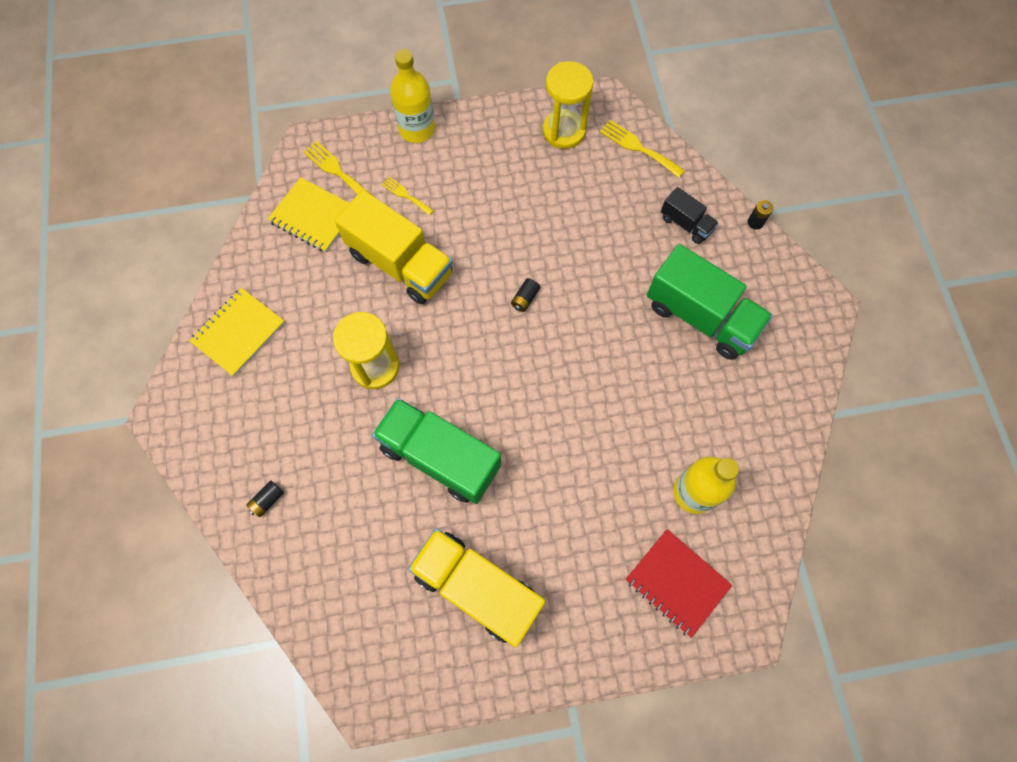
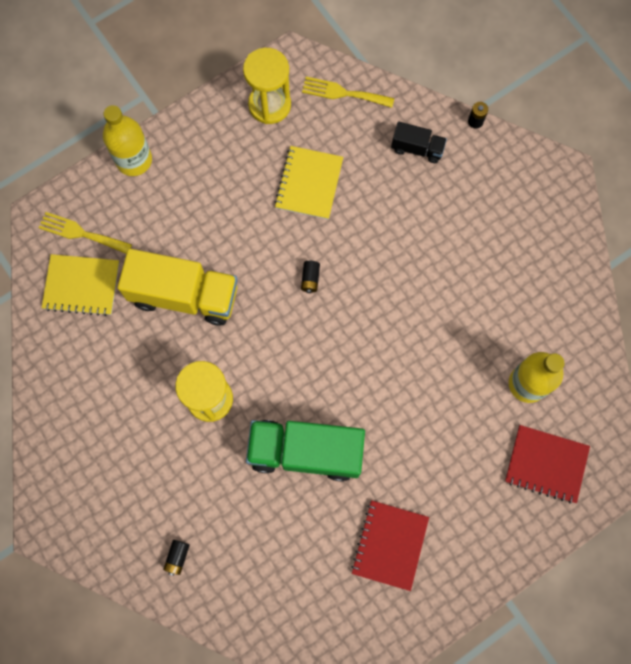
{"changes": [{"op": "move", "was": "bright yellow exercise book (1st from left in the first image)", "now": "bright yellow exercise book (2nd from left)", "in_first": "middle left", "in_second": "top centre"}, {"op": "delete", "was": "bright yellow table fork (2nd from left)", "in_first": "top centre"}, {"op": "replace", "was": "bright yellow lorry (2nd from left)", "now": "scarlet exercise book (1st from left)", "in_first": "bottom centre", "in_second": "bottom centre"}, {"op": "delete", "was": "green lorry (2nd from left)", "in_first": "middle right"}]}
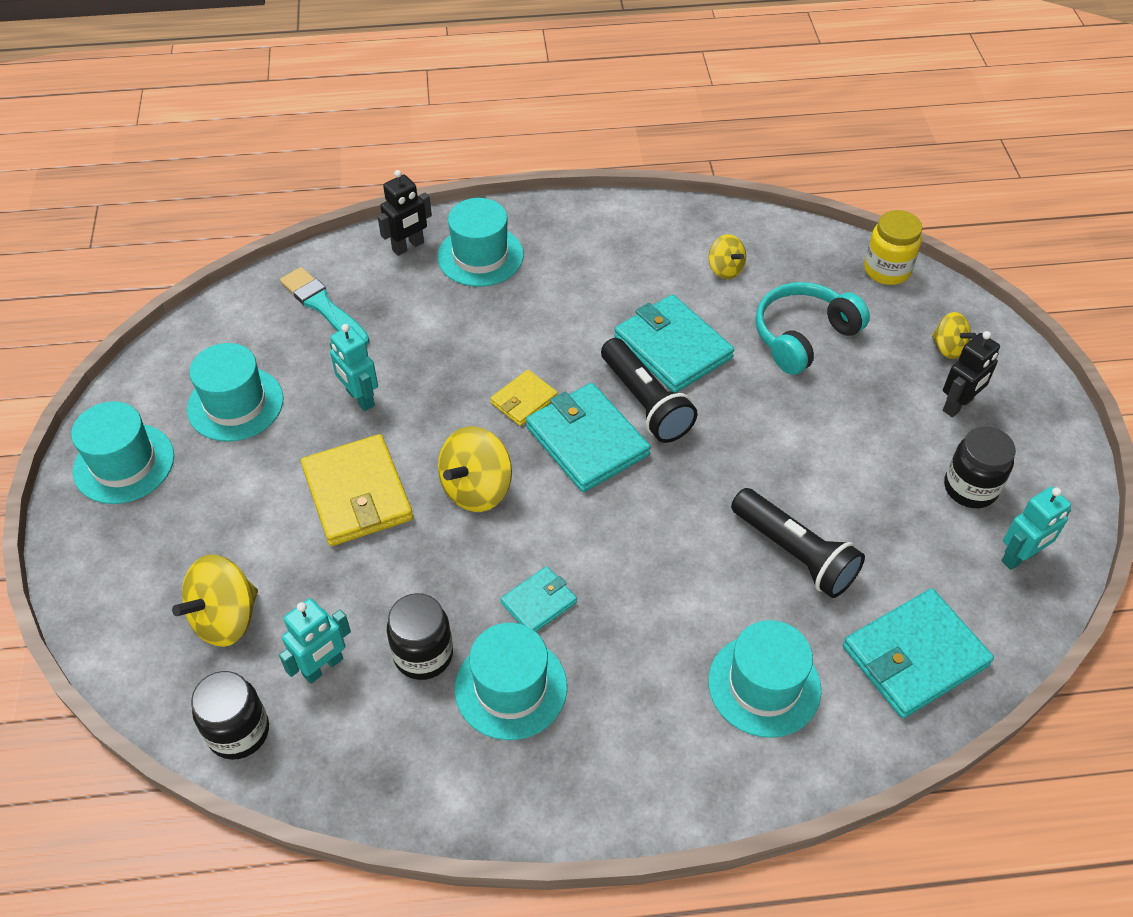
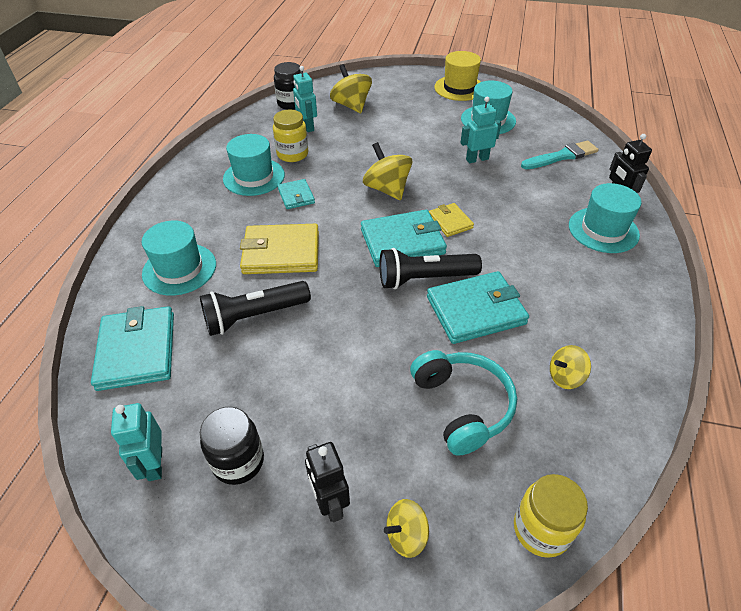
{"changes": [{"op": "recolor", "was": "aqua tall hat (1st from left)", "now": "bright yellow tall hat", "in_first": "middle left", "in_second": "top centre"}, {"op": "move", "was": "bright yellow card wallet (1st from left)", "in_first": "middle left", "in_second": "centre"}, {"op": "recolor", "was": "black preserve jar (2nd from left)", "now": "bright yellow preserve jar (1st from left)", "in_first": "bottom centre", "in_second": "top centre"}]}
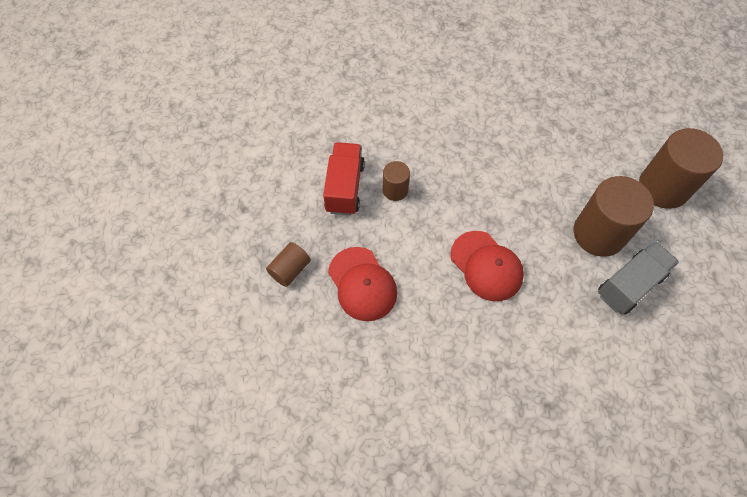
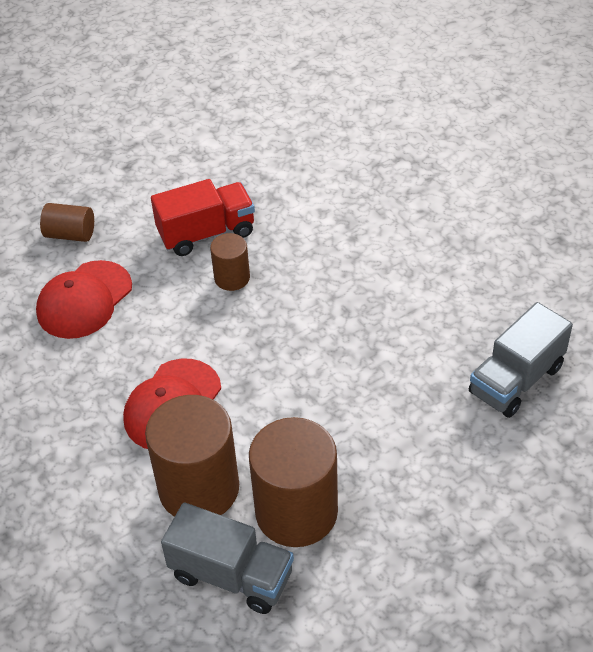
{"changes": [{"op": "move", "was": "brown cylinder shape (4th from left in the first image)", "now": "brown cylinder shape (2nd from left)", "in_first": "middle right", "in_second": "bottom left"}, {"op": "insert", "now": "ash-grey lorry (2nd from left)", "in_second": "middle right"}]}
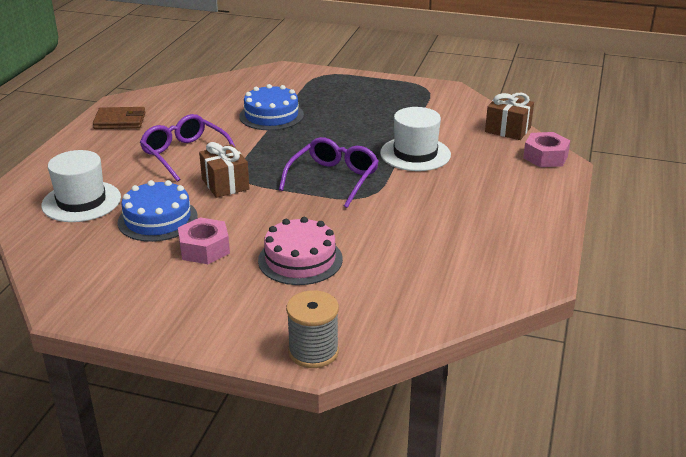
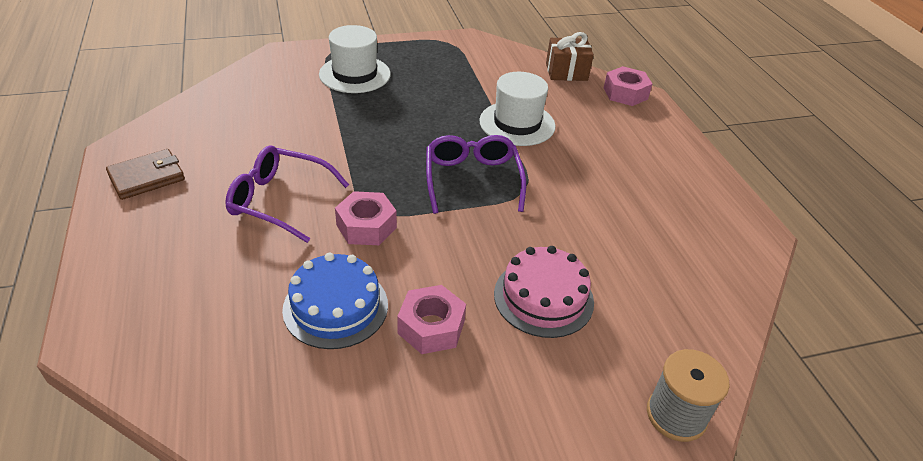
{"changes": [{"op": "move", "was": "white tall hat (1st from left)", "in_first": "middle left", "in_second": "top centre"}, {"op": "replace", "was": "brown wrapped gift (1st from left)", "now": "pink hex nut (1st from left)", "in_first": "middle left", "in_second": "centre"}, {"op": "delete", "was": "royal blue gateau (2nd from left)", "in_first": "top centre"}]}
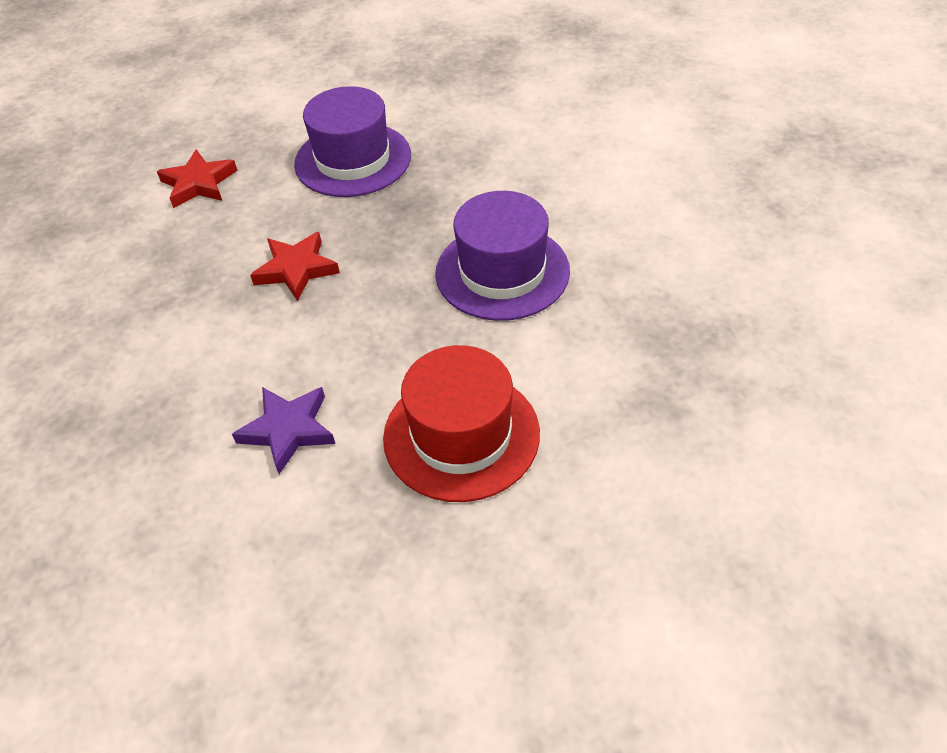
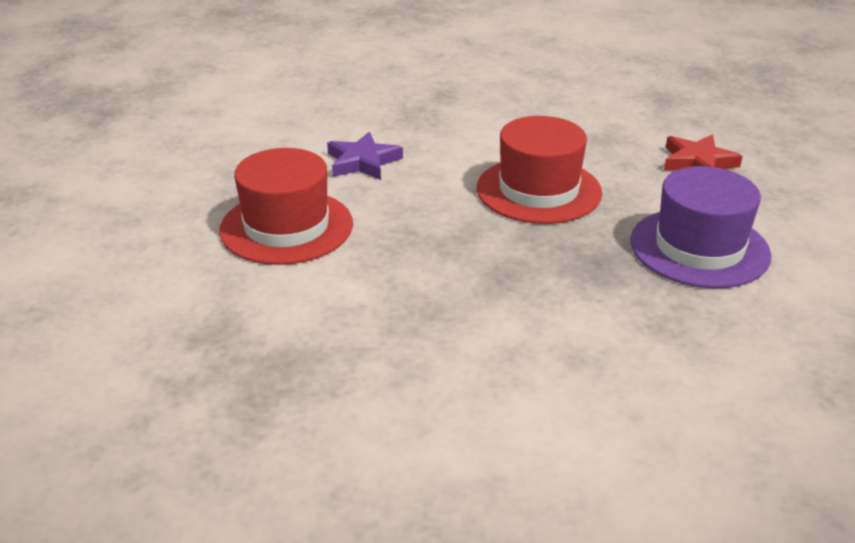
{"changes": [{"op": "replace", "was": "scarlet star shape (2nd from left)", "now": "scarlet tall hat (2nd from left)", "in_first": "middle left", "in_second": "top centre"}, {"op": "delete", "was": "violet tall hat (2nd from left)", "in_first": "centre"}]}
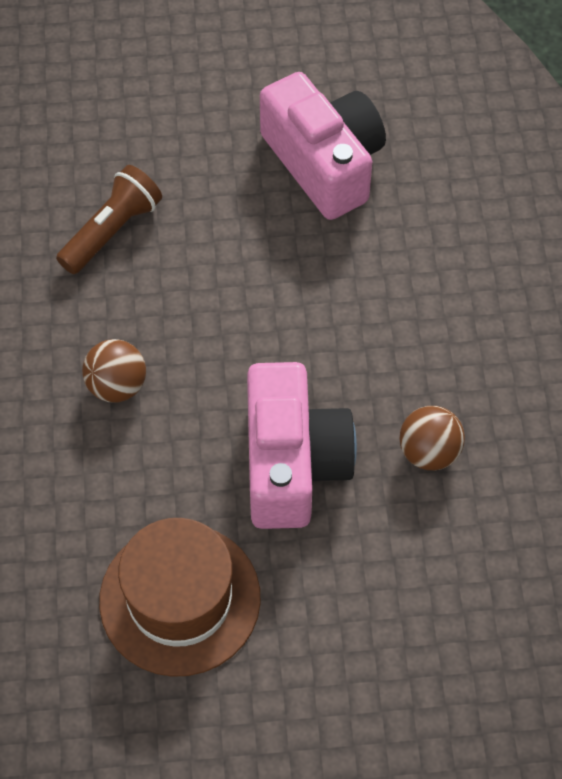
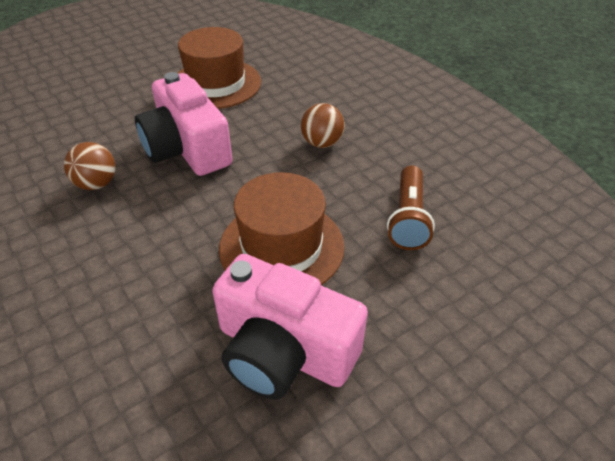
{"changes": [{"op": "insert", "now": "brown tall hat (2nd from left)", "in_second": "centre"}]}
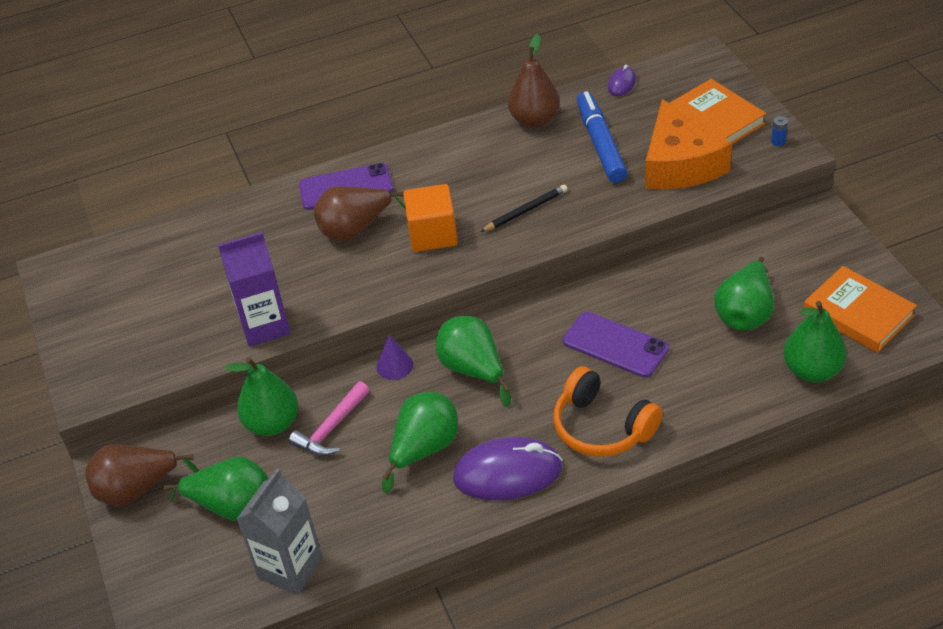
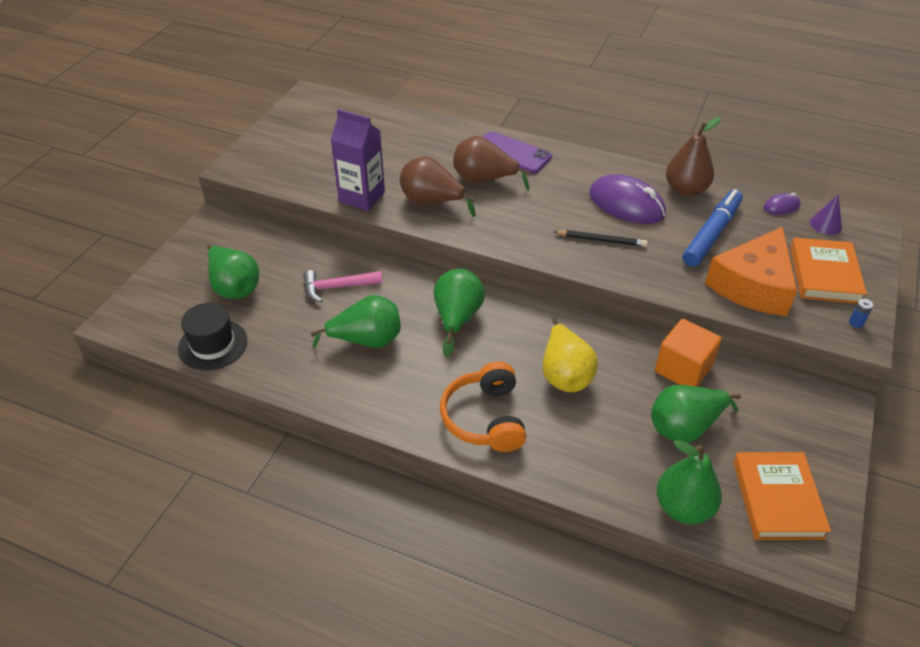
{"changes": [{"op": "move", "was": "brown pear fruit (1st from left)", "in_first": "bottom left", "in_second": "top centre"}, {"op": "delete", "was": "green pear fruit (2nd from left)", "in_first": "middle left"}, {"op": "replace", "was": "ash-grey carton", "now": "black tall hat", "in_first": "bottom left", "in_second": "middle left"}, {"op": "move", "was": "violet solid cone", "in_first": "centre", "in_second": "top right"}, {"op": "move", "was": "bright orange cube", "in_first": "centre", "in_second": "middle right"}, {"op": "move", "was": "violet computer mouse (1st from left)", "in_first": "bottom centre", "in_second": "top right"}, {"op": "replace", "was": "violet mobile phone (2nd from left)", "now": "bright yellow pear fruit", "in_first": "centre", "in_second": "centre"}]}
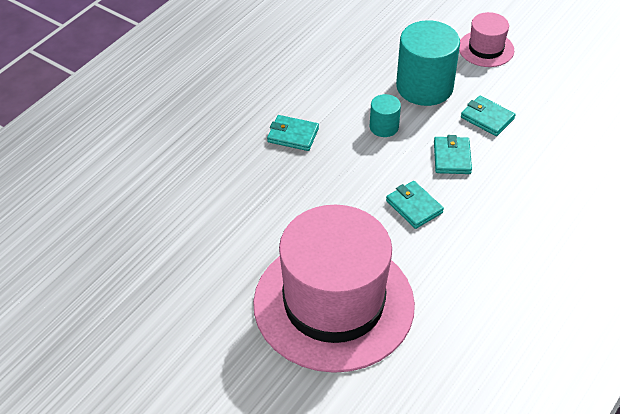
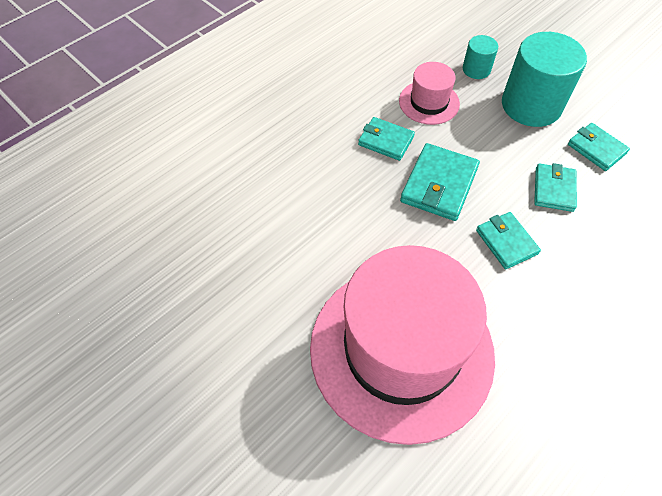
{"changes": [{"op": "move", "was": "aqua cylinder shape (1st from left)", "in_first": "top centre", "in_second": "top right"}, {"op": "move", "was": "pink tall hat (2nd from left)", "in_first": "top right", "in_second": "top centre"}, {"op": "insert", "now": "aqua card wallet (2nd from left)", "in_second": "centre"}]}
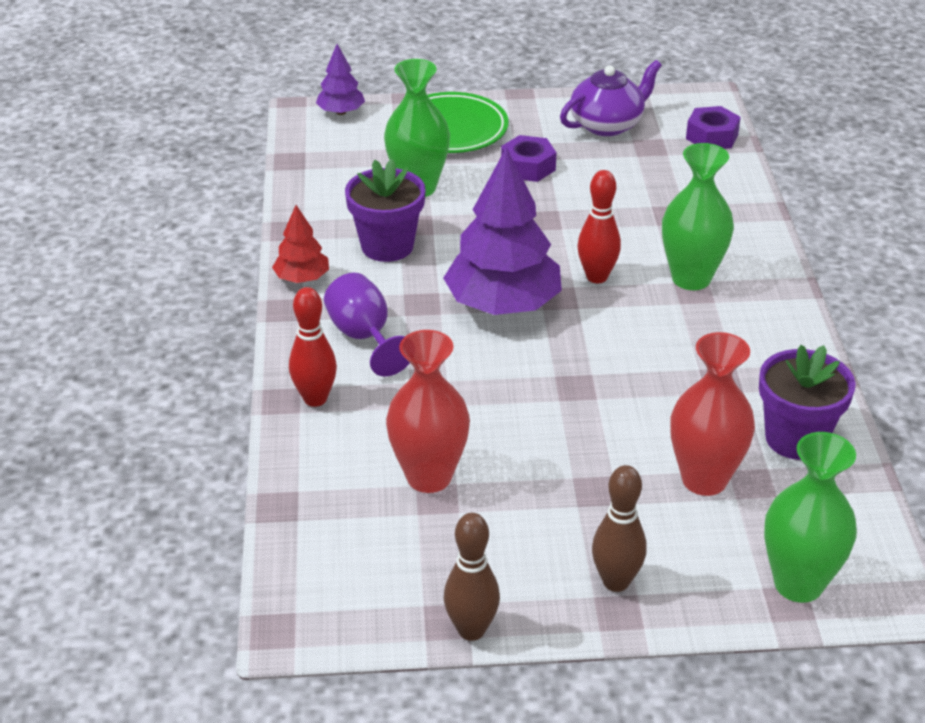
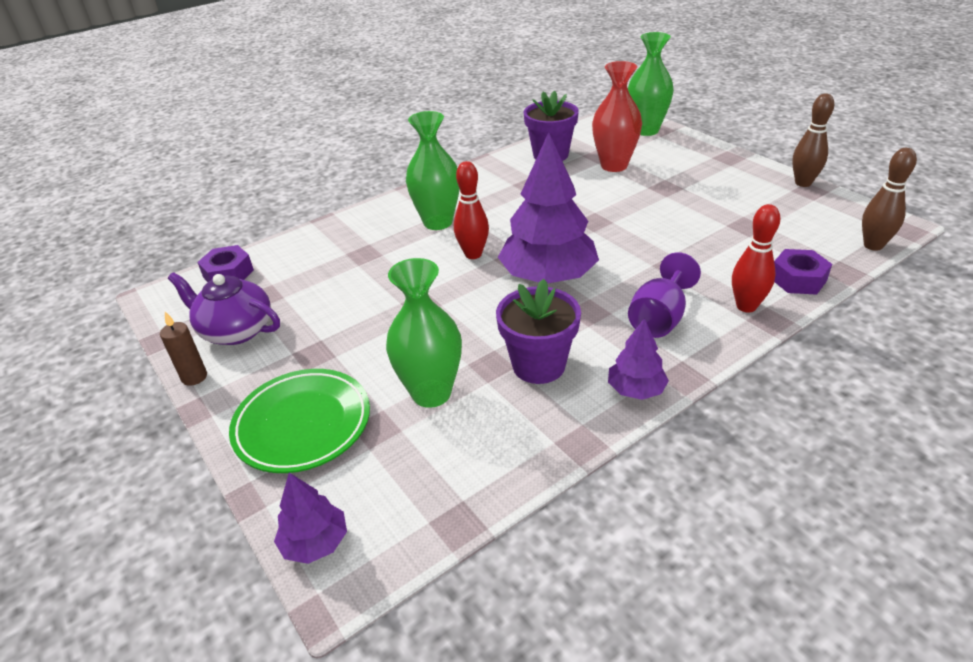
{"changes": [{"op": "recolor", "was": "scarlet toy tree", "now": "violet toy tree (3rd from left)", "in_first": "middle left", "in_second": "centre"}, {"op": "delete", "was": "scarlet flower vase (1st from left)", "in_first": "centre"}, {"op": "move", "was": "violet hex nut (1st from left in the first image)", "now": "violet hex nut (2nd from left)", "in_first": "top centre", "in_second": "middle right"}, {"op": "move", "was": "brown skittle (2nd from left)", "in_first": "bottom right", "in_second": "top right"}, {"op": "insert", "now": "brown wax candle", "in_second": "middle left"}]}
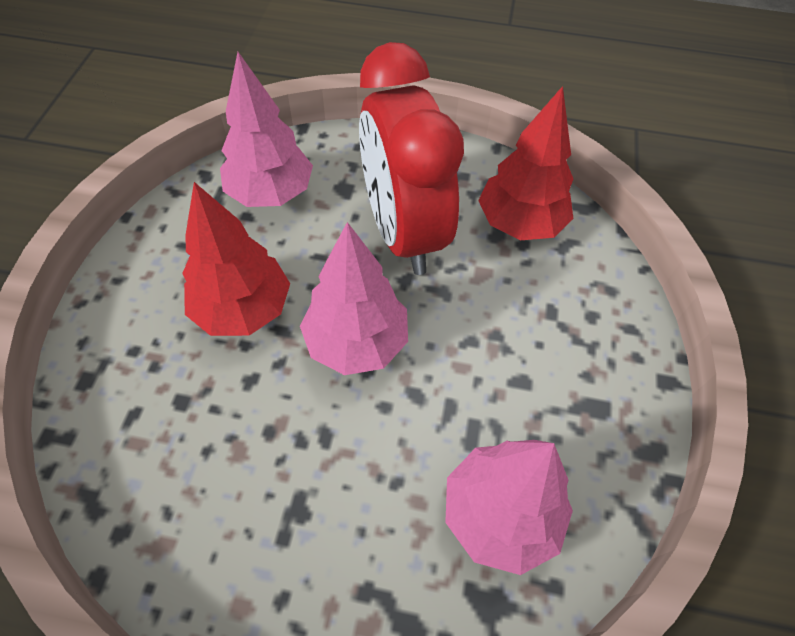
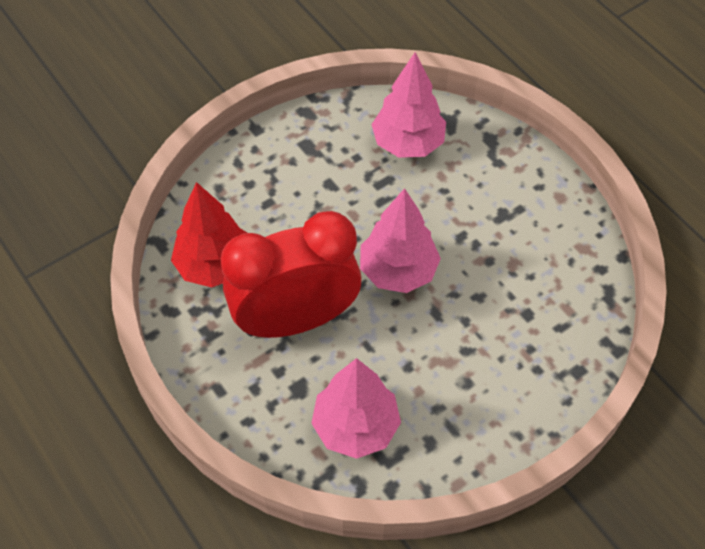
{"changes": [{"op": "delete", "was": "scarlet toy tree (1st from left)", "in_first": "middle left"}, {"op": "rotate", "was": "scarlet alarm clock", "in_first": "top centre", "in_second": "centre", "clockwise": -135}]}
